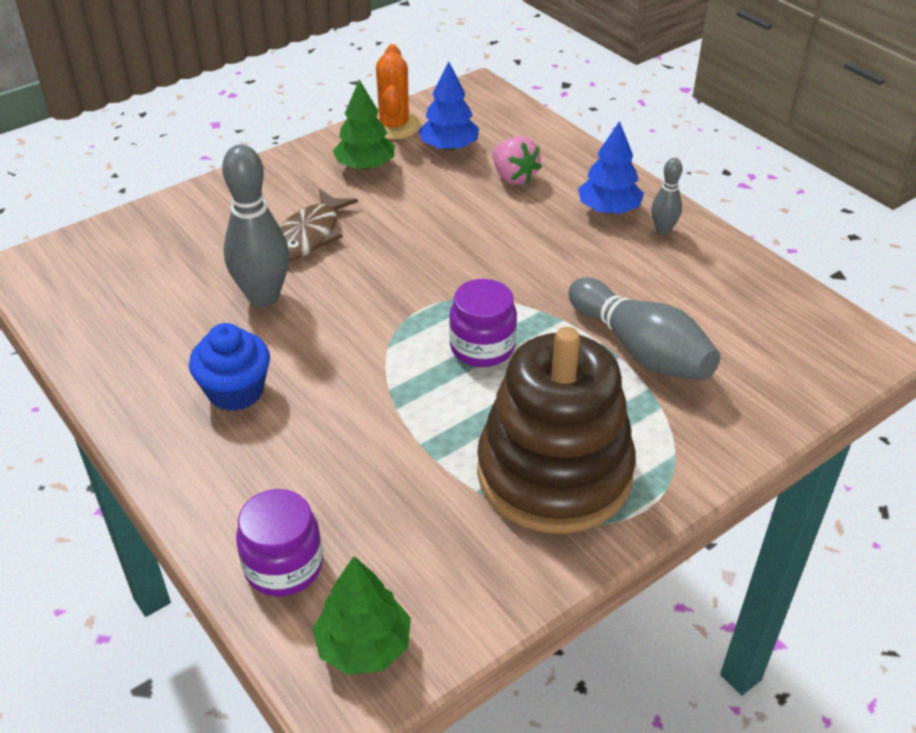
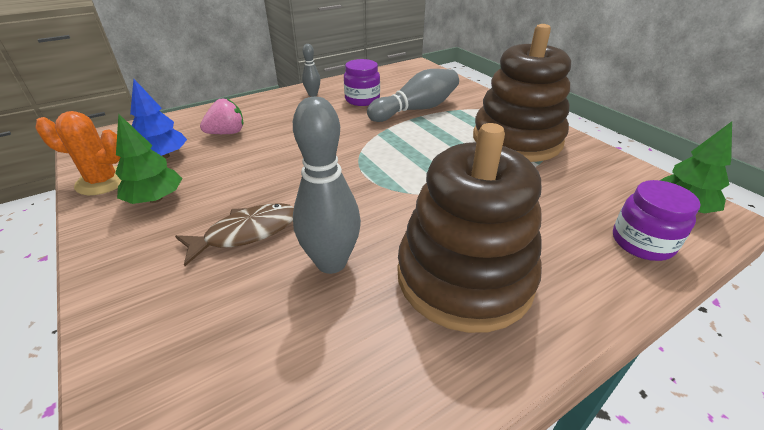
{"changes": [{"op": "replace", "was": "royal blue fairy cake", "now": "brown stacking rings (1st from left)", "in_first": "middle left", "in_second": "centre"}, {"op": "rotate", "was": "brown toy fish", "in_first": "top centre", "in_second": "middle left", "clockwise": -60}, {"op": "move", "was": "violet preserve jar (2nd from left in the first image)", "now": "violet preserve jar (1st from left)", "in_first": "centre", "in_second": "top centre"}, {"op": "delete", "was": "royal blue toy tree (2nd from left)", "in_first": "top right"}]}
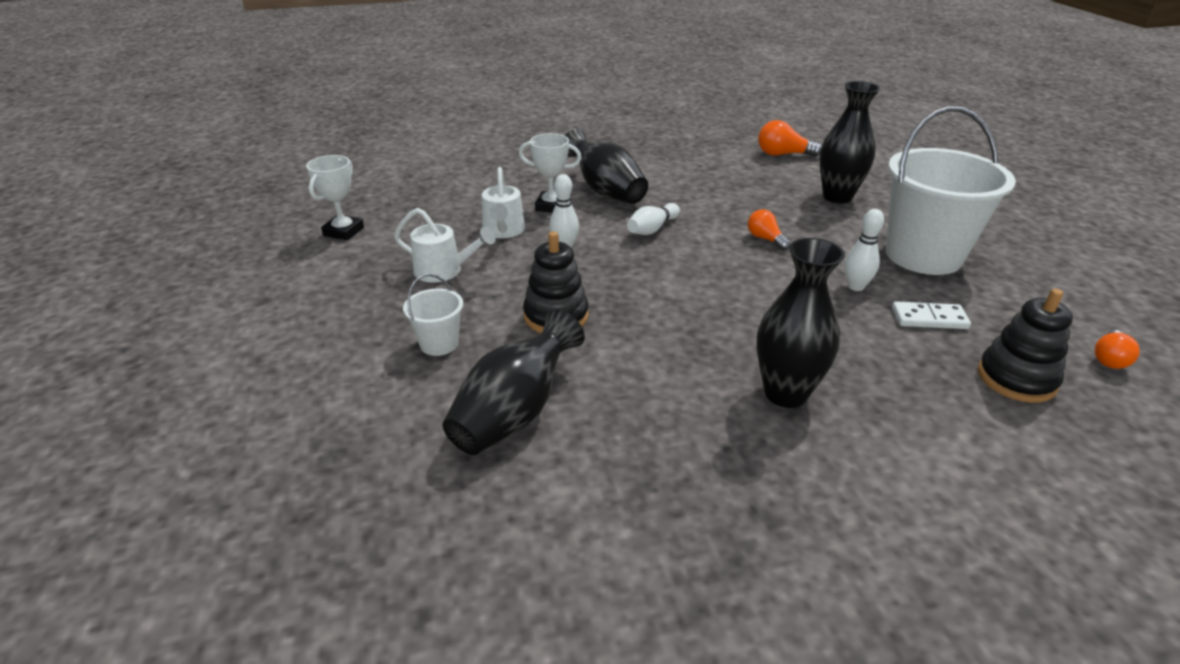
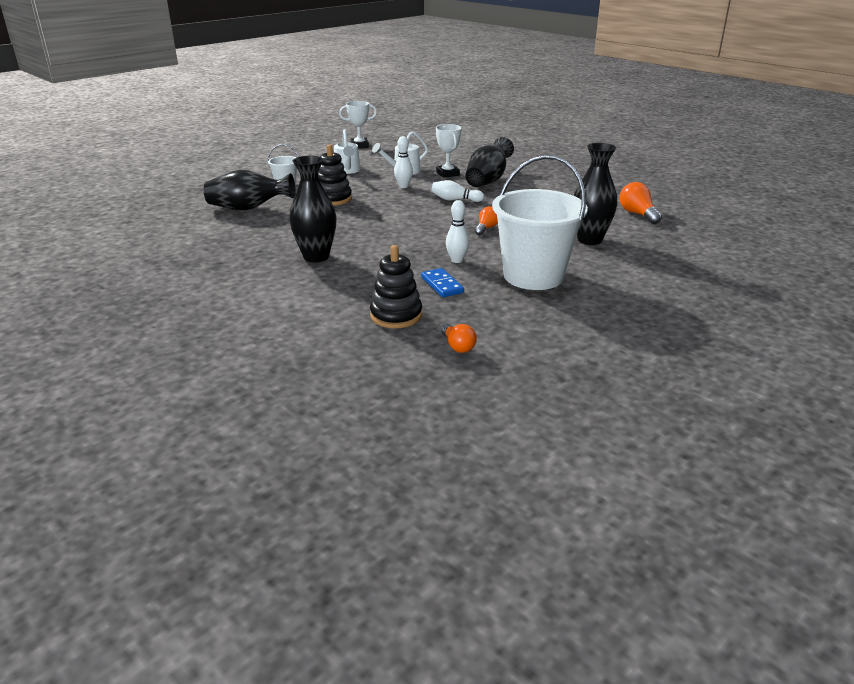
{"changes": [{"op": "recolor", "was": "white domino piece", "now": "royal blue domino piece", "in_first": "middle right", "in_second": "centre"}, {"op": "rotate", "was": "bright orange light bulb (3rd from left in the first image)", "in_first": "middle right", "in_second": "centre", "clockwise": -120}]}
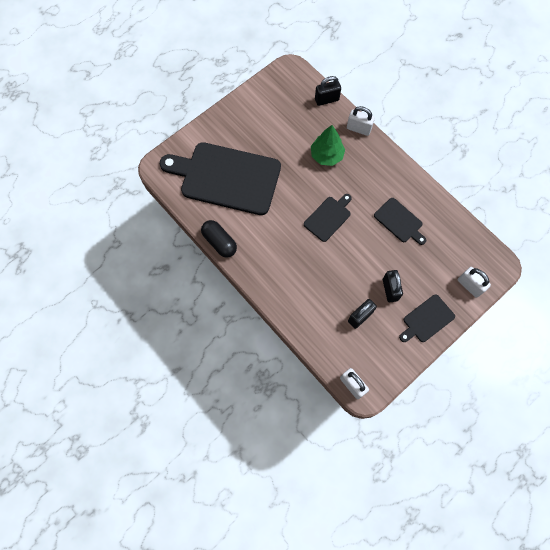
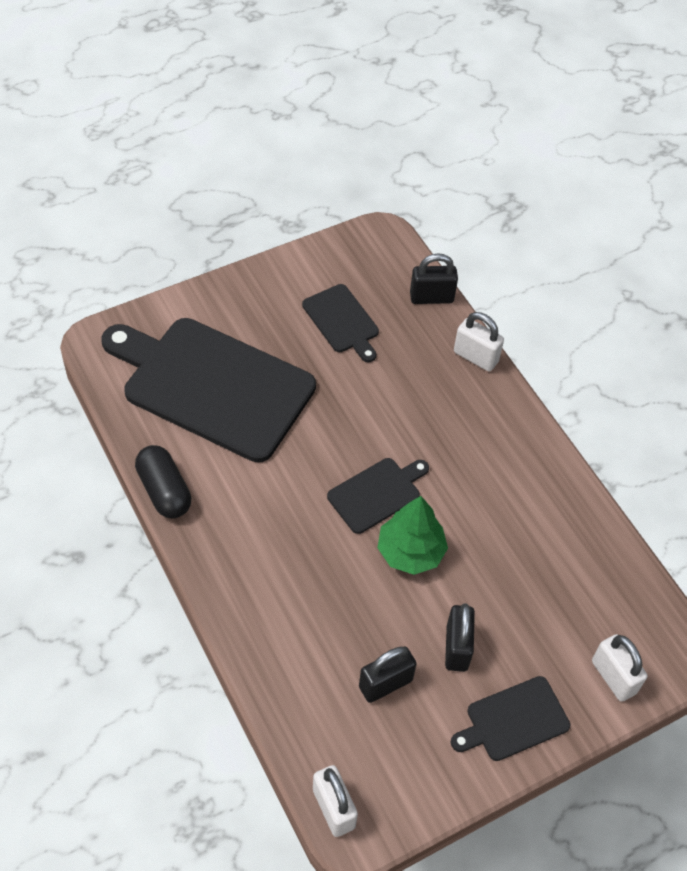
{"changes": [{"op": "move", "was": "green toy tree", "in_first": "top centre", "in_second": "centre"}, {"op": "move", "was": "black bread board (3rd from left in the first image)", "now": "black bread board (2nd from left)", "in_first": "middle right", "in_second": "centre"}]}
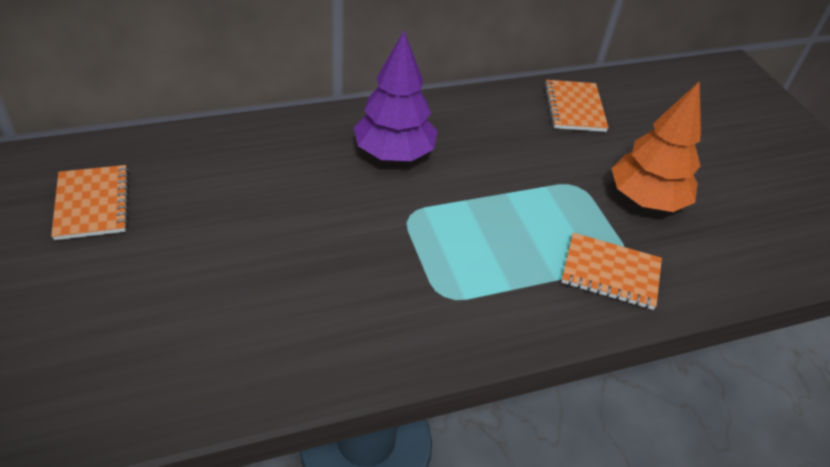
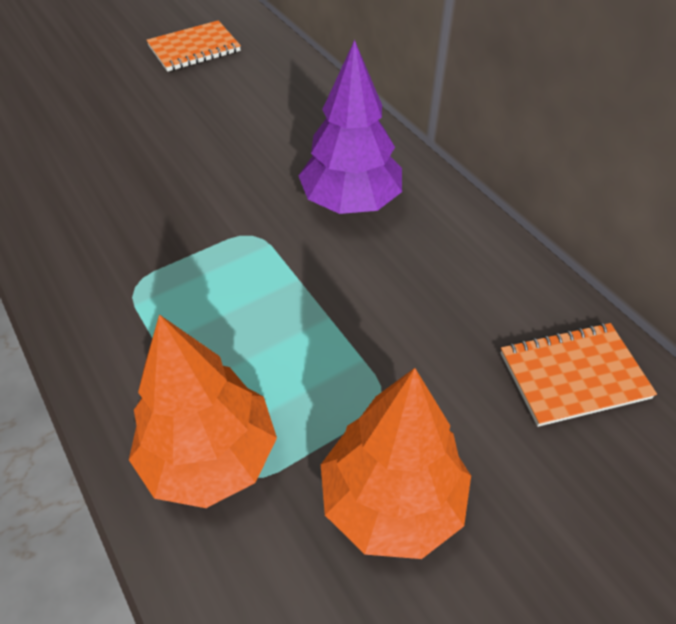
{"changes": [{"op": "replace", "was": "bright orange exercise book (3rd from left)", "now": "bright orange toy tree (1st from left)", "in_first": "middle right", "in_second": "middle left"}]}
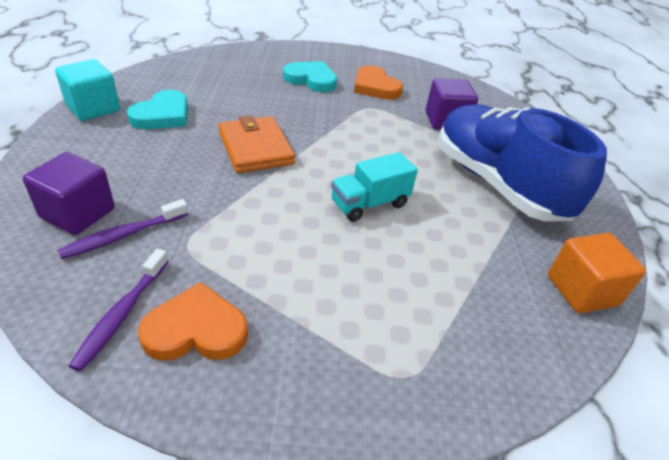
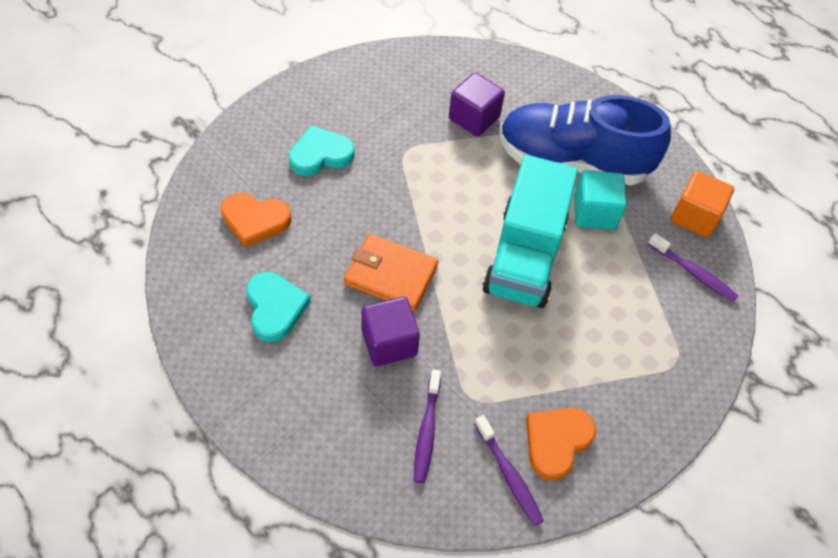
{"changes": [{"op": "move", "was": "violet cube (1st from left)", "in_first": "middle left", "in_second": "centre"}, {"op": "move", "was": "aqua cube", "in_first": "top left", "in_second": "middle right"}, {"op": "resize", "was": "aqua lorry", "in_first": "centre", "in_second": "centre", "ratio": 1.86}, {"op": "move", "was": "bright orange heart shape (2nd from left in the first image)", "now": "bright orange heart shape (1st from left)", "in_first": "top centre", "in_second": "middle left"}, {"op": "insert", "now": "violet tooth brush (3rd from left)", "in_second": "middle right"}]}
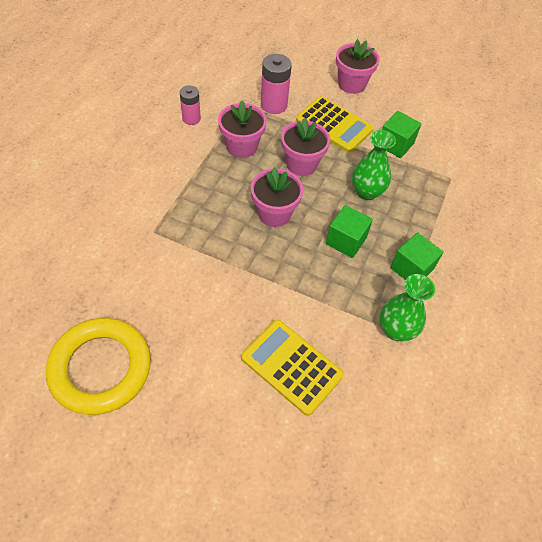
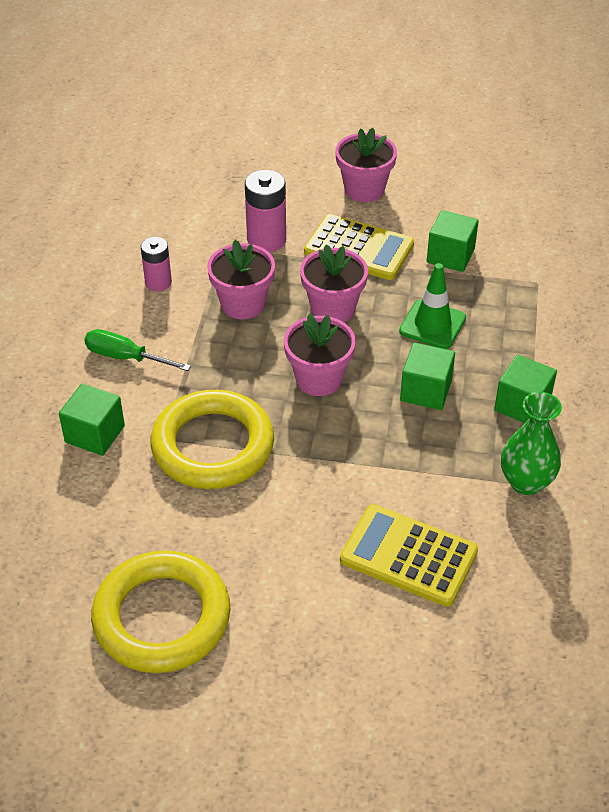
{"changes": [{"op": "replace", "was": "green flower vase (1st from left)", "now": "green traffic cone", "in_first": "top right", "in_second": "middle right"}, {"op": "insert", "now": "green cube (1st from left)", "in_second": "middle left"}, {"op": "insert", "now": "green flat screwdriver", "in_second": "middle left"}, {"op": "insert", "now": "bright yellow torus (2nd from left)", "in_second": "centre"}]}
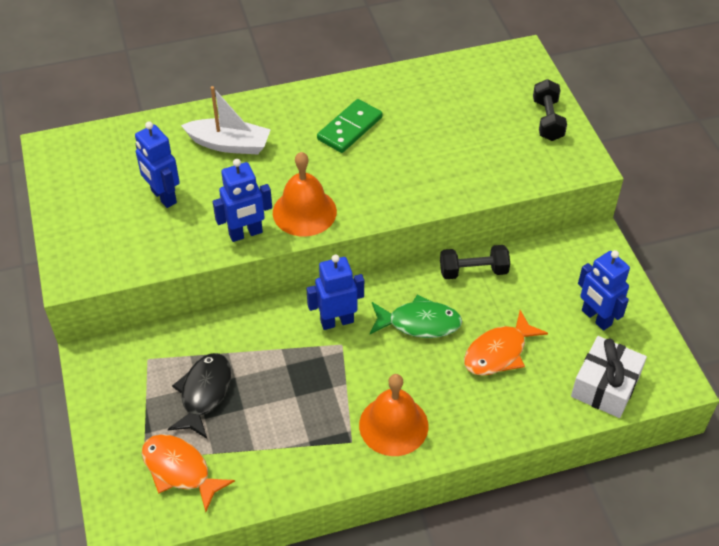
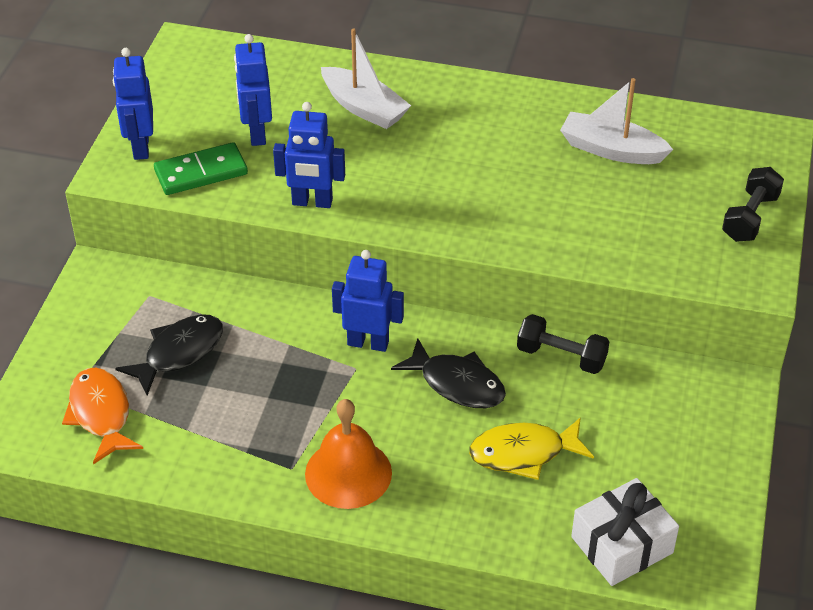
{"changes": [{"op": "delete", "was": "bright orange bell (1st from left)", "in_first": "centre"}, {"op": "move", "was": "green domino piece", "in_first": "top centre", "in_second": "top left"}, {"op": "recolor", "was": "green toy fish", "now": "black toy fish (2nd from left)", "in_first": "centre", "in_second": "centre"}, {"op": "recolor", "was": "bright orange toy fish (2nd from left)", "now": "bright yellow toy fish", "in_first": "middle right", "in_second": "bottom centre"}, {"op": "move", "was": "royal blue robot figure (4th from left in the first image)", "now": "royal blue robot figure (1st from left)", "in_first": "middle right", "in_second": "top left"}, {"op": "insert", "now": "white boat (2nd from left)", "in_second": "top right"}]}
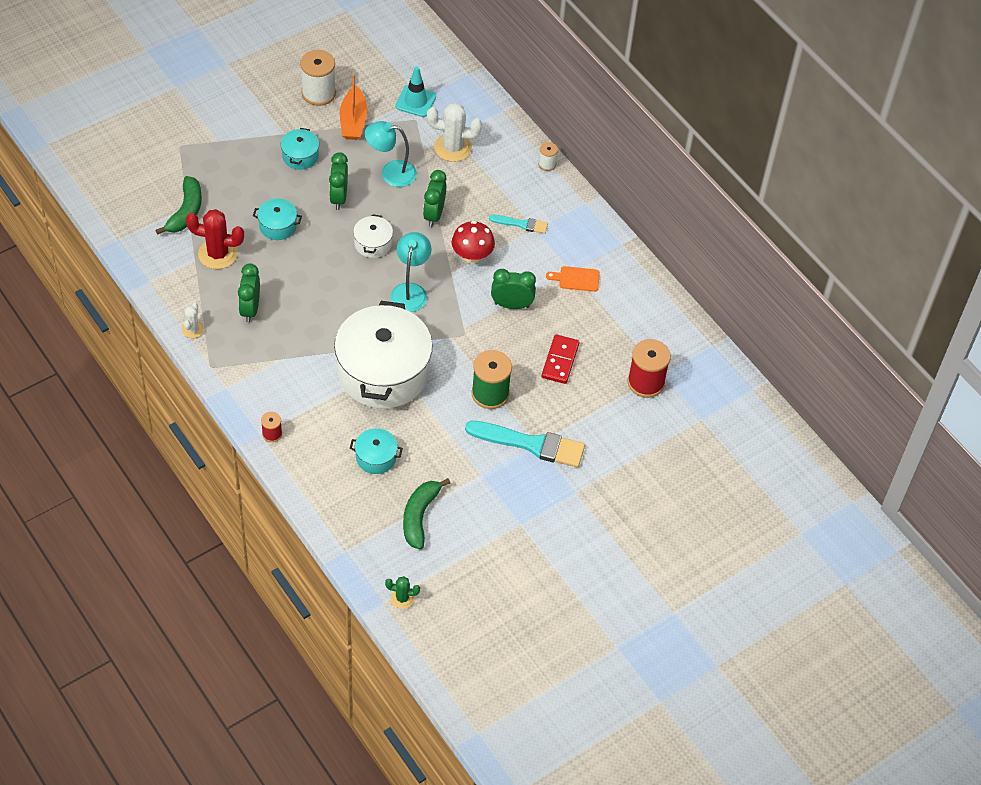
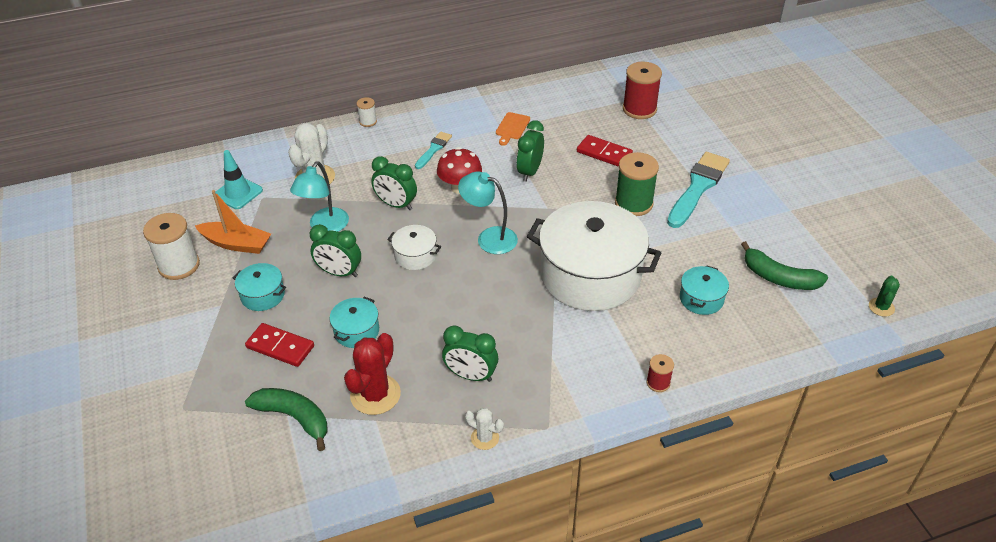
{"changes": [{"op": "insert", "now": "scarlet domino piece (1st from left)", "in_second": "middle left"}]}
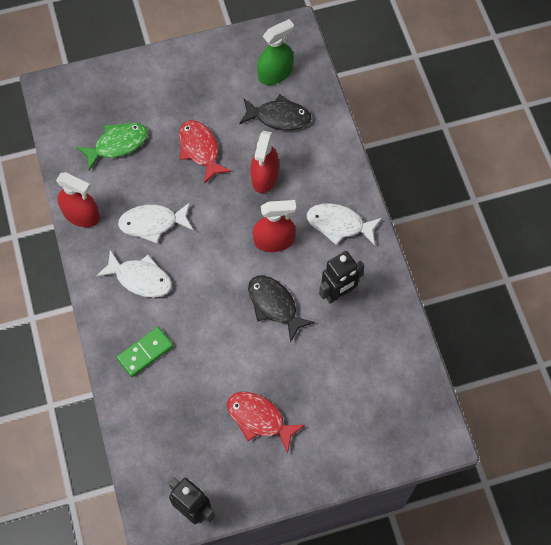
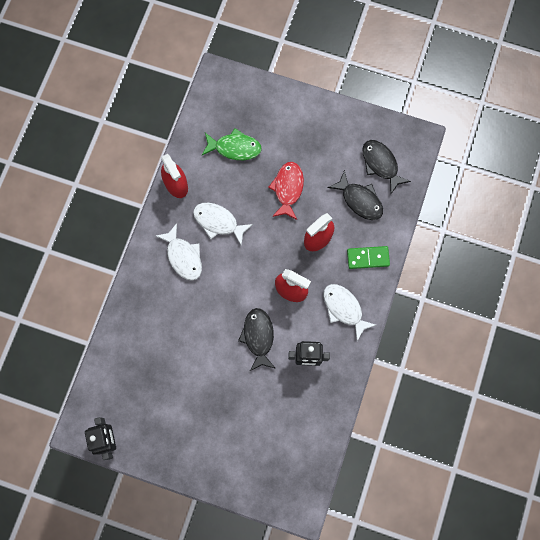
{"changes": [{"op": "move", "was": "green domino piece", "in_first": "middle left", "in_second": "middle right"}, {"op": "delete", "was": "scarlet toy fish (2nd from left)", "in_first": "bottom centre"}, {"op": "replace", "was": "green spray cleaner", "now": "black toy fish (3rd from left)", "in_first": "top centre", "in_second": "top right"}]}
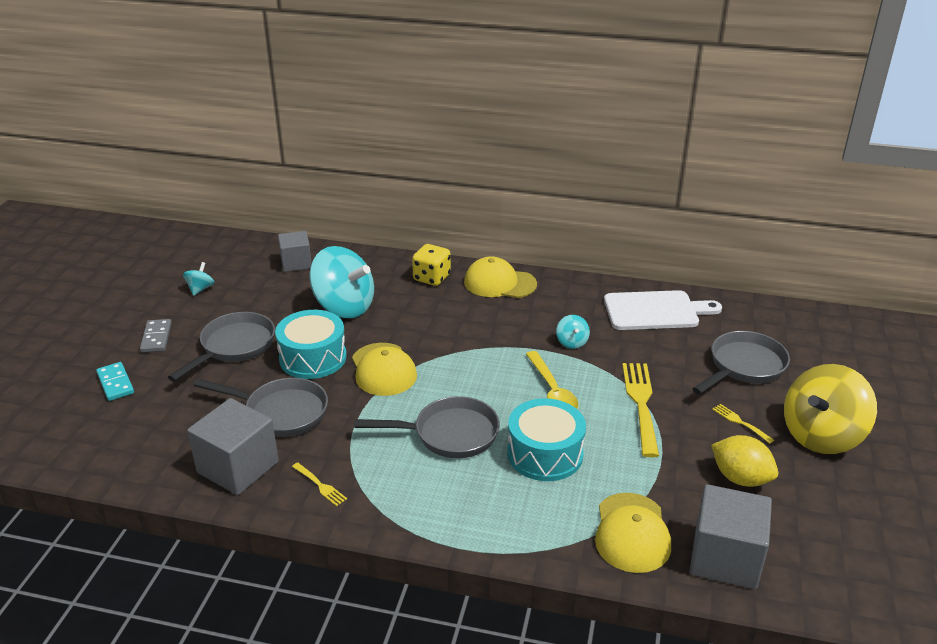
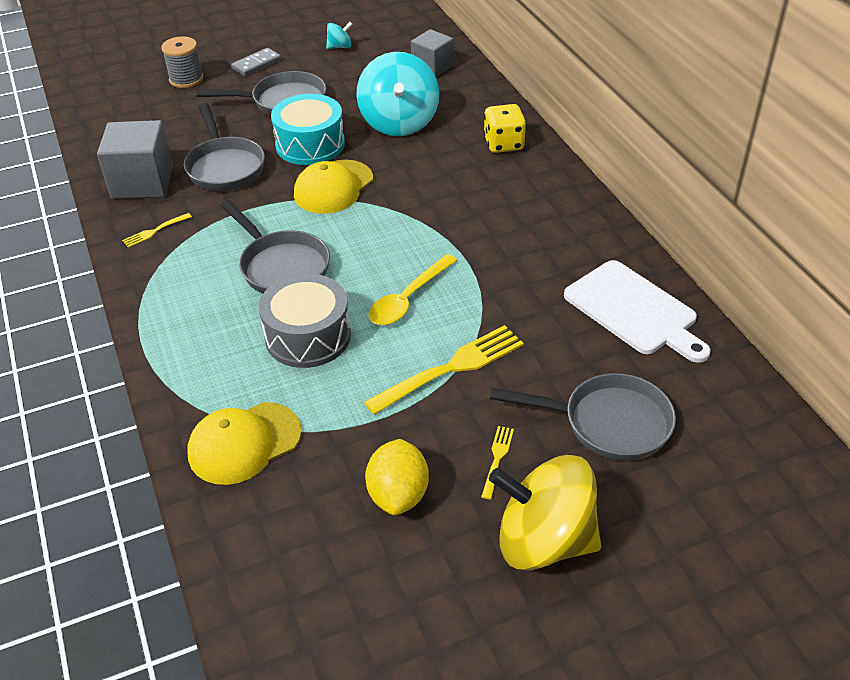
{"changes": [{"op": "replace", "was": "aqua domino piece", "now": "ash-grey reel of thread", "in_first": "middle left", "in_second": "top left"}, {"op": "rotate", "was": "bright yellow table fork (1st from left)", "in_first": "bottom centre", "in_second": "middle left", "clockwise": 45}, {"op": "delete", "was": "bright yellow cap (2nd from left)", "in_first": "centre"}, {"op": "recolor", "was": "aqua snare drum (2nd from left)", "now": "ash-grey snare drum", "in_first": "bottom centre", "in_second": "centre"}, {"op": "delete", "was": "aqua spinning top (3rd from left)", "in_first": "centre"}, {"op": "delete", "was": "ash-grey cube (3rd from left)", "in_first": "bottom right"}]}
